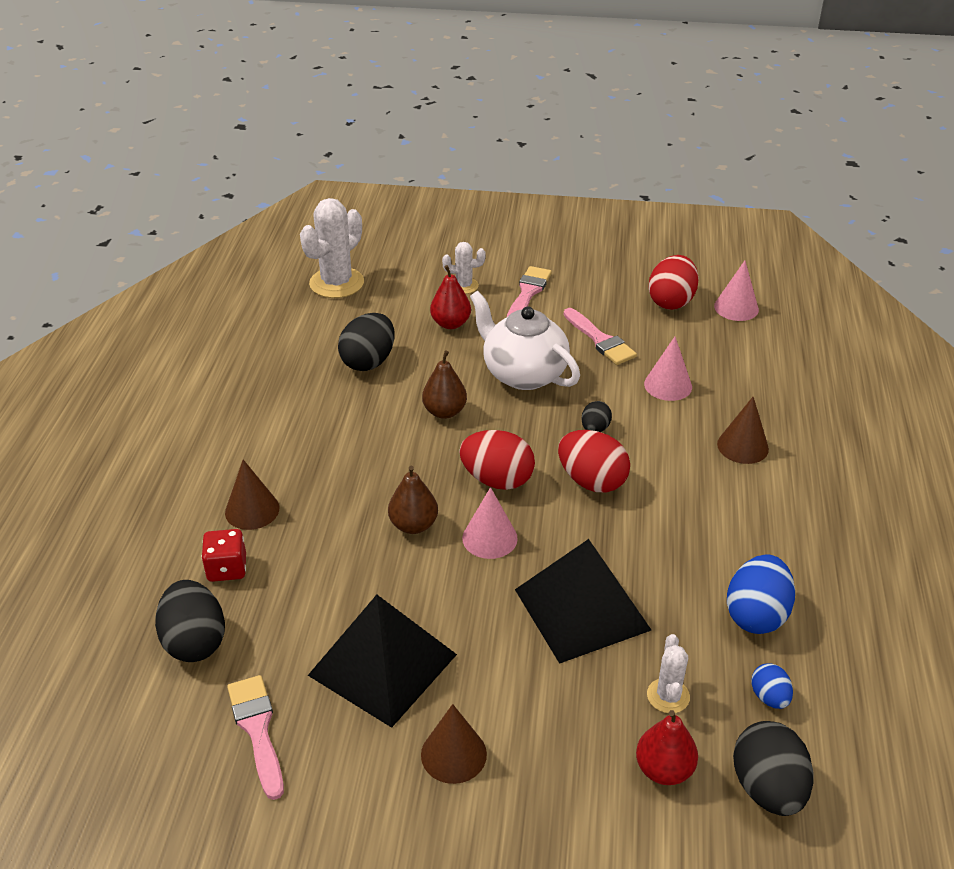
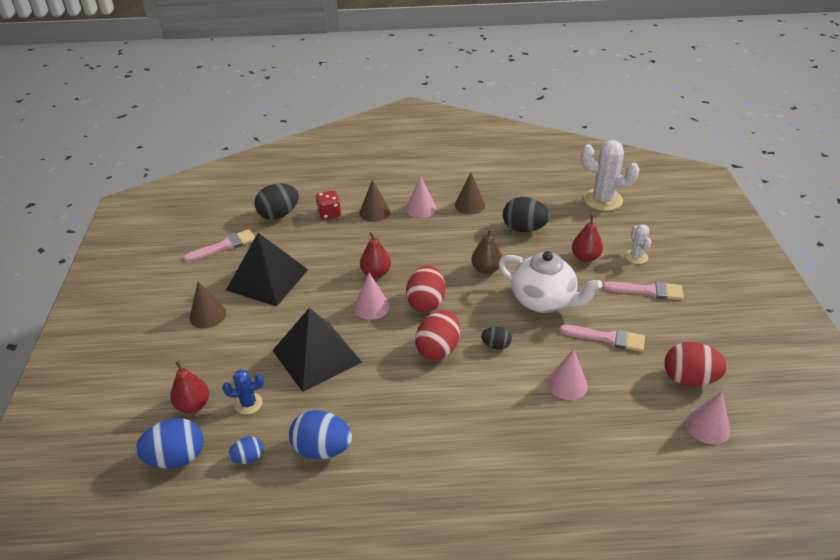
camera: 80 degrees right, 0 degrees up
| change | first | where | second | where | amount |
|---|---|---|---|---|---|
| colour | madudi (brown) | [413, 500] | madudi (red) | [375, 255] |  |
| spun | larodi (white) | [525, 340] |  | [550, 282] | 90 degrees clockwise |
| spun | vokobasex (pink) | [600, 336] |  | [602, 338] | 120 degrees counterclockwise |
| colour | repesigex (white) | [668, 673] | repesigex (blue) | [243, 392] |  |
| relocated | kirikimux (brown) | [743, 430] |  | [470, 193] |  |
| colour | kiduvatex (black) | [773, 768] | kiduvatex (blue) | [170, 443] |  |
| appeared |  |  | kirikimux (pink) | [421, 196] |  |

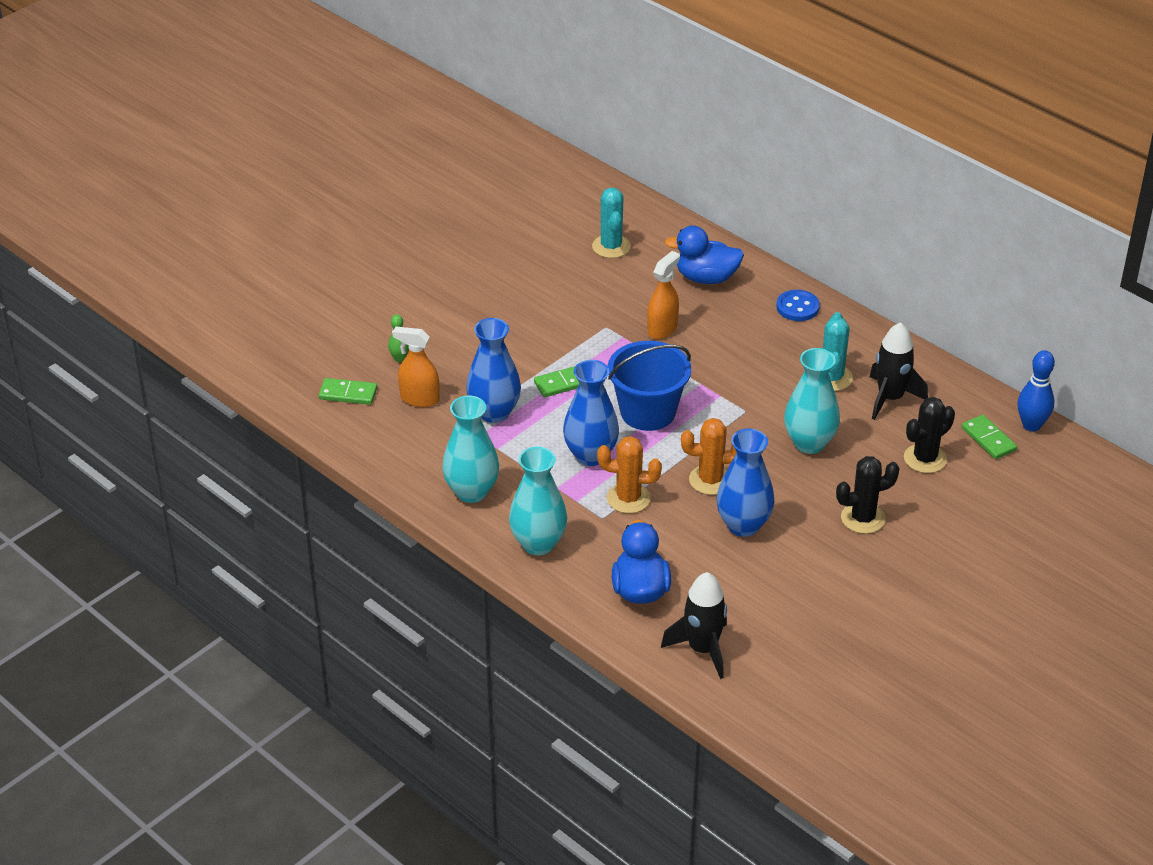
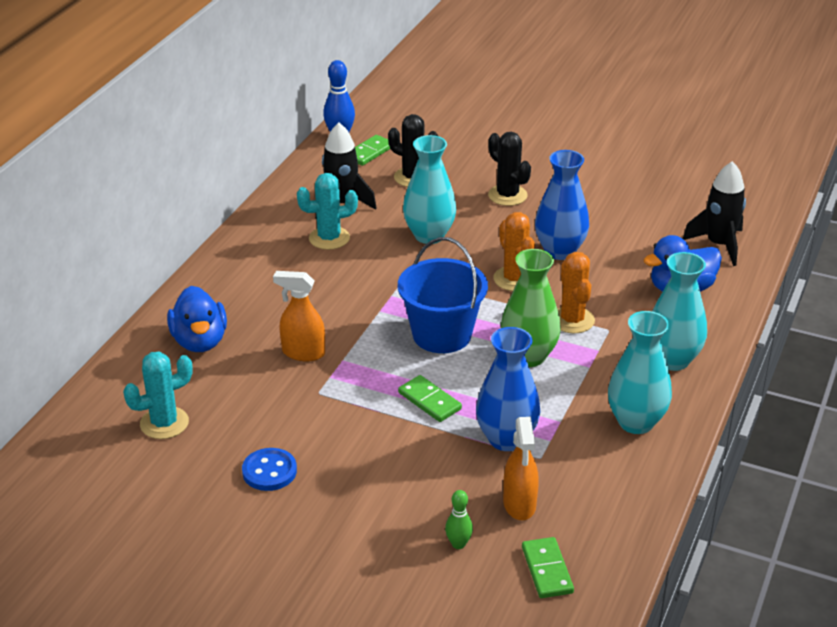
camera: 110 degrees left, 5 degrees down
| change | first | where | second | where | amount |
|---|---|---|---|---|---|
| colour | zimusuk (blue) | [591, 413] | zimusuk (green) | [530, 308] |  |
| relocated | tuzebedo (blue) | [798, 305] |  | [269, 469] |  |

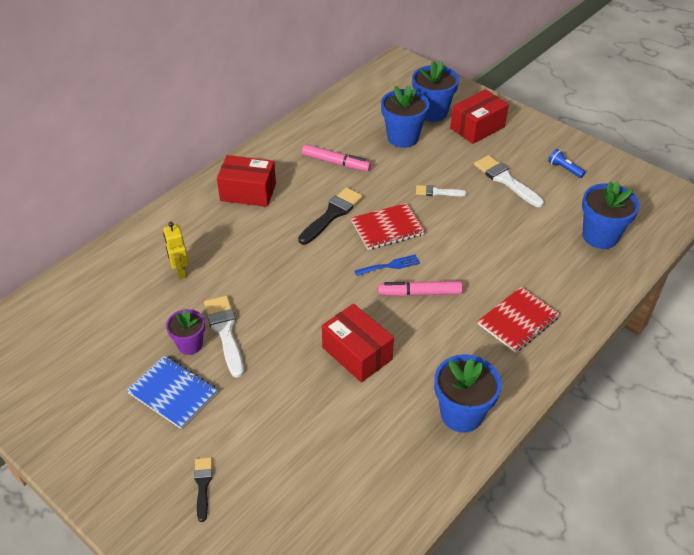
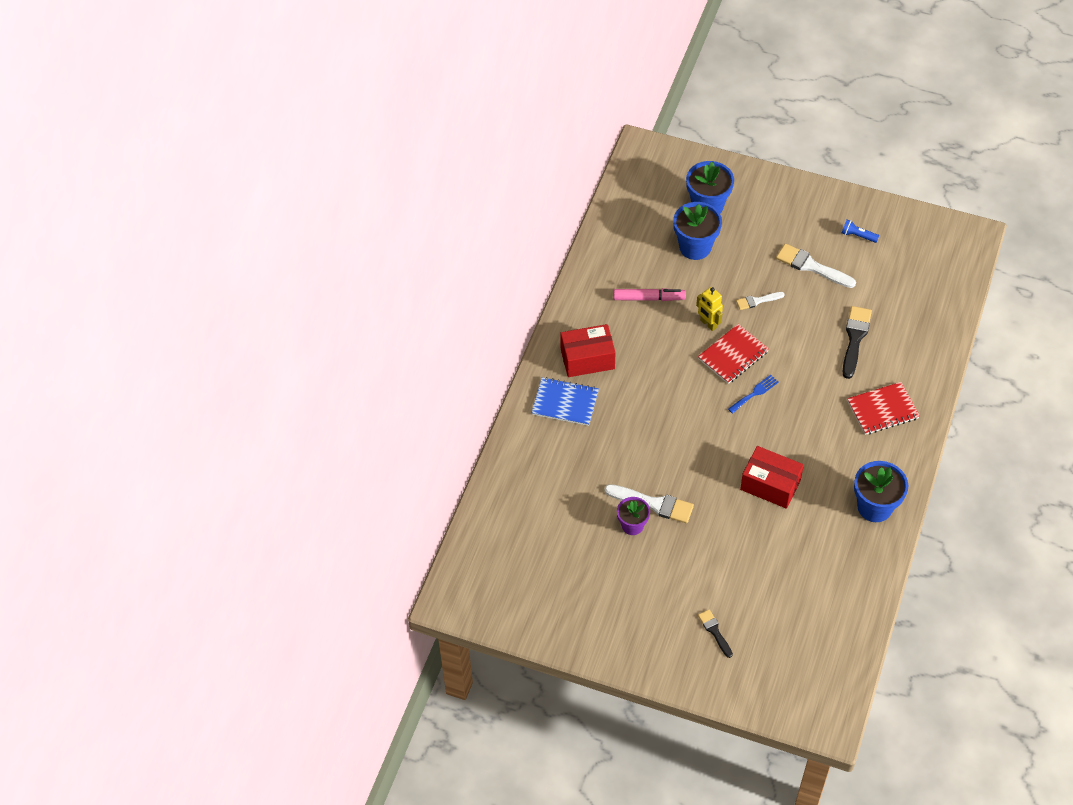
camera: 20 degrees left, 10 degrees up
| change | first | where | second | where | amount |
|---|---|---|---|---|---|
| relocated | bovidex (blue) | [172, 392] |  | [565, 401] |  |
| relocated | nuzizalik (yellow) | [176, 250] |  | [709, 309] |  |
| spun | vokobasex (white) | [224, 337] |  | [649, 503] | 150 degrees clockwise |
| relocated | vokobasex (black) | [330, 216] |  | [857, 342] |  |
| missing | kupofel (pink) | [420, 288] |  |  |  |
| missing | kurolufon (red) | [479, 116] |  |  |  |
| spun | bovidex (red) | [519, 320] |  | [883, 408] | 45 degrees clockwise |
| missing | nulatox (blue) | [611, 215] |  |  |  |

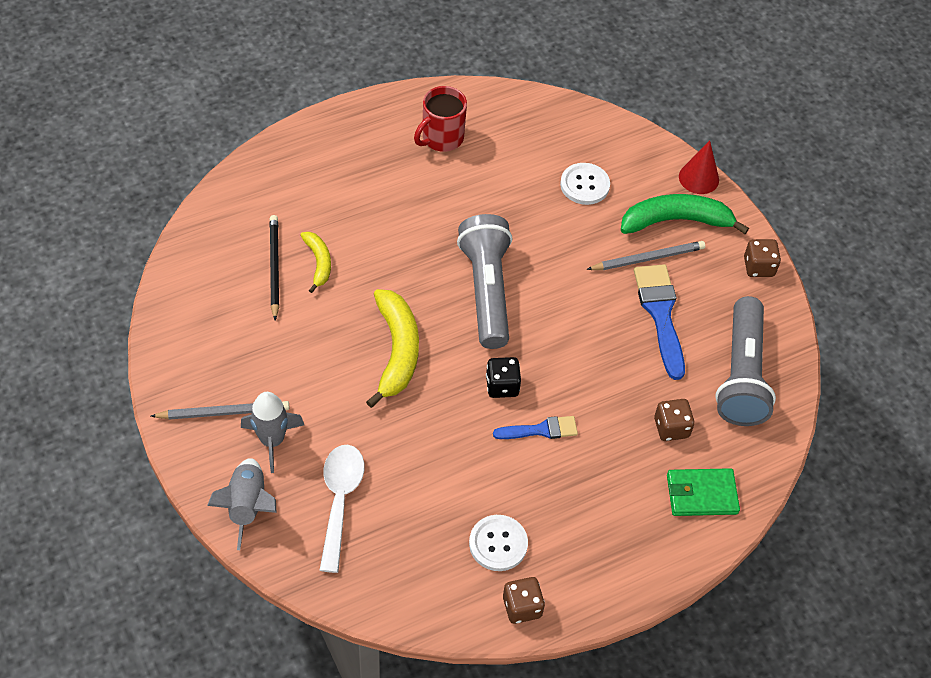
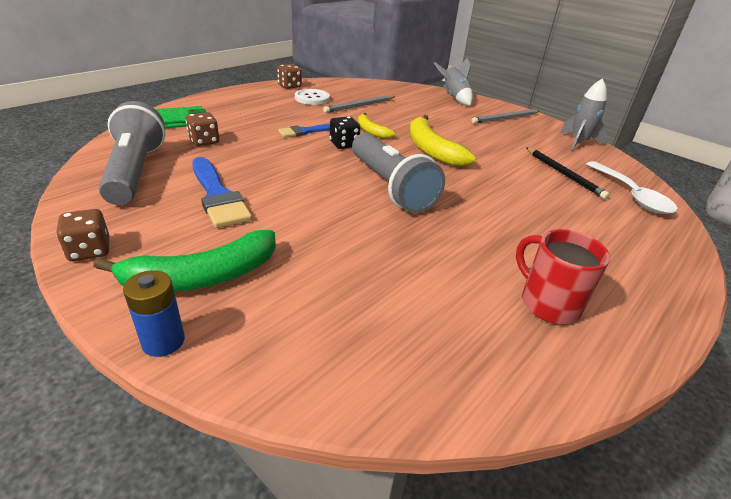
camera: 160 degrees right, 20 degrees down
| change | first | where | second | where | amount |
|---|---|---|---|---|---|
| relocated | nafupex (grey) | [272, 432] |  | [583, 114] |  |
| relocated | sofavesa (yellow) | [315, 262] |  | [376, 126] |  |
| relocated | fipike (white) | [341, 509] |  | [631, 187] |  |
| spun | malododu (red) | [440, 119] |  | [563, 276] | 60 degrees counterclockwise |
| missing | tuzebedo (white) | [585, 184] |  |  |  |
| relocated | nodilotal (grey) | [645, 255] |  | [359, 104] |  |
| exchanged | kirikimux (red) | [699, 167] | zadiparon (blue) | [154, 313] |  |

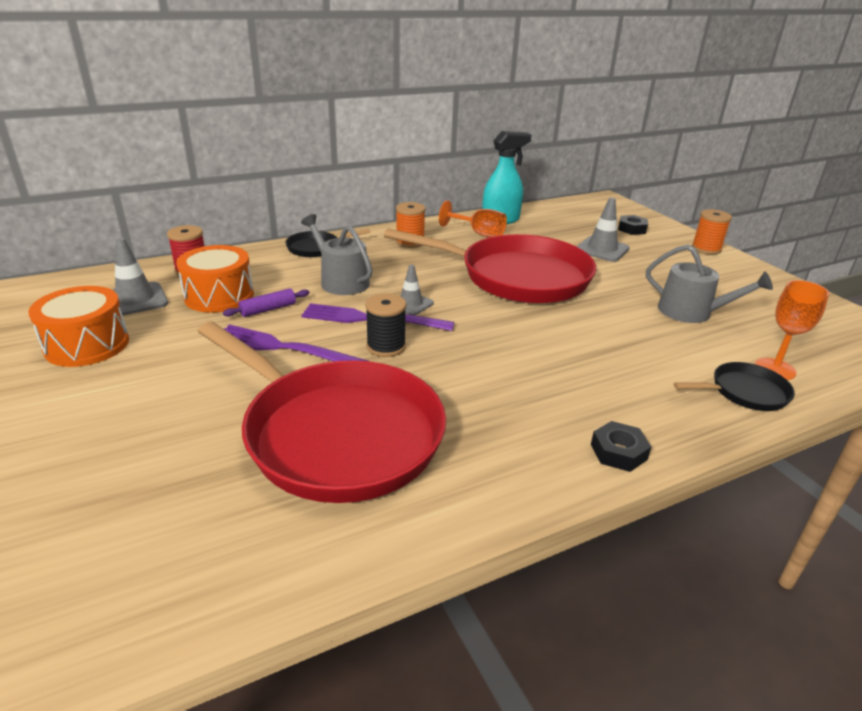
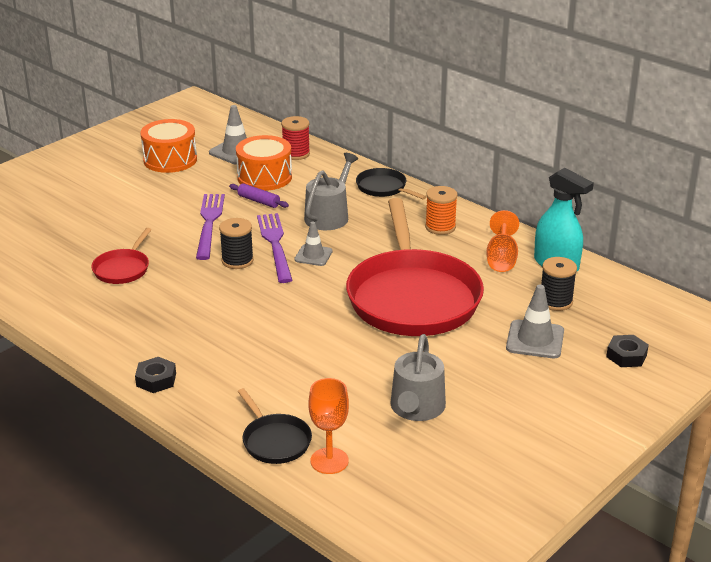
camera: 70 degrees right, 0 degrees up
| change | first | where | second | where | amount |
|---|---|---|---|---|---|
| size | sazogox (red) | [322, 412] |  | [121, 256] | x0.43 |
| missing | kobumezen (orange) | [712, 232] |  |  |  |
| appeared |  |  | kobumezen (black) | [559, 284] |  |

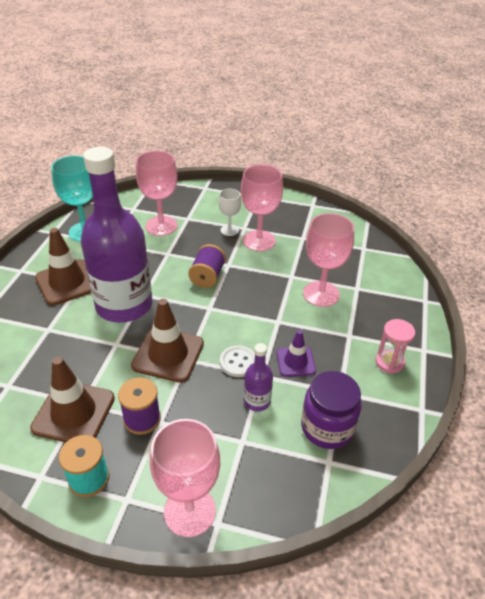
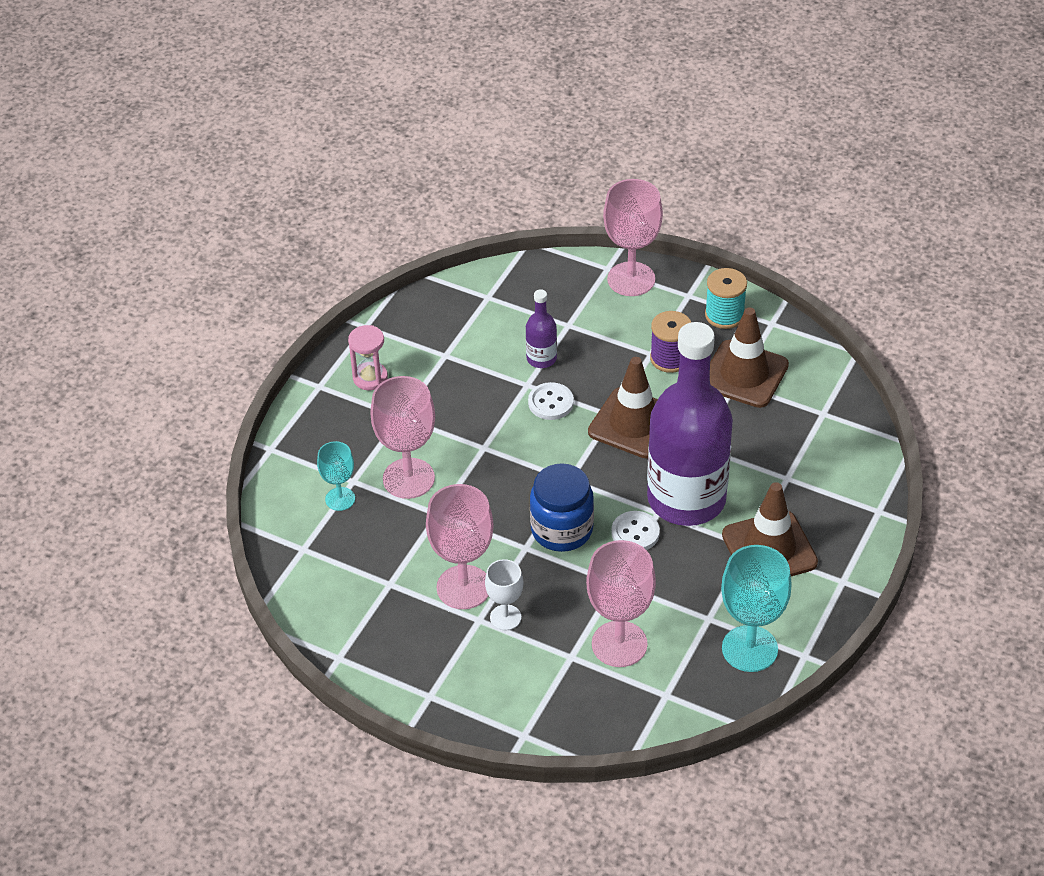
camera: 165 degrees left, 5 degrees up
| change | first | where | second | where | amount |
|---|---|---|---|---|---|
| exchanged | kobumezen (purple) | [207, 266] | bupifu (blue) | [562, 507] |  |
| missing | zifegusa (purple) | [296, 353] |  |  |  |
| missing | bupifu (purple) | [331, 410] |  |  |  |
| appeared |  |  | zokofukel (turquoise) | [336, 476] |  |
| appeared |  |  | tuzebedo (white) | [635, 530] |  |

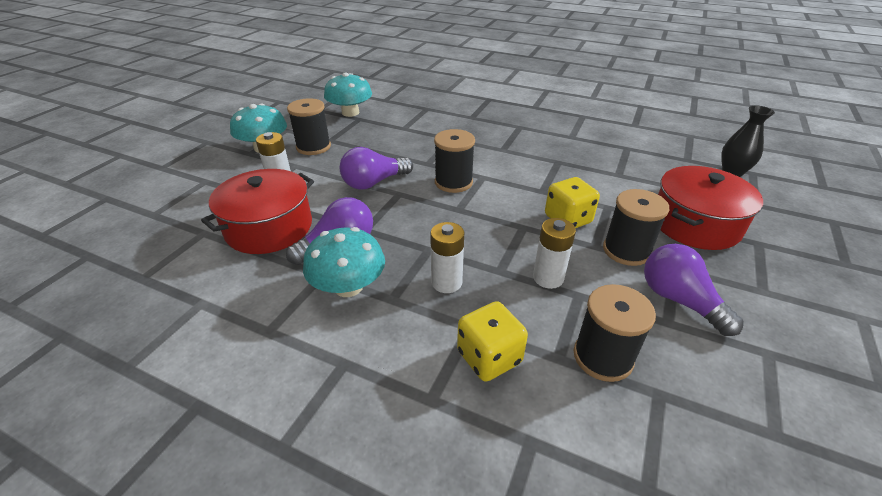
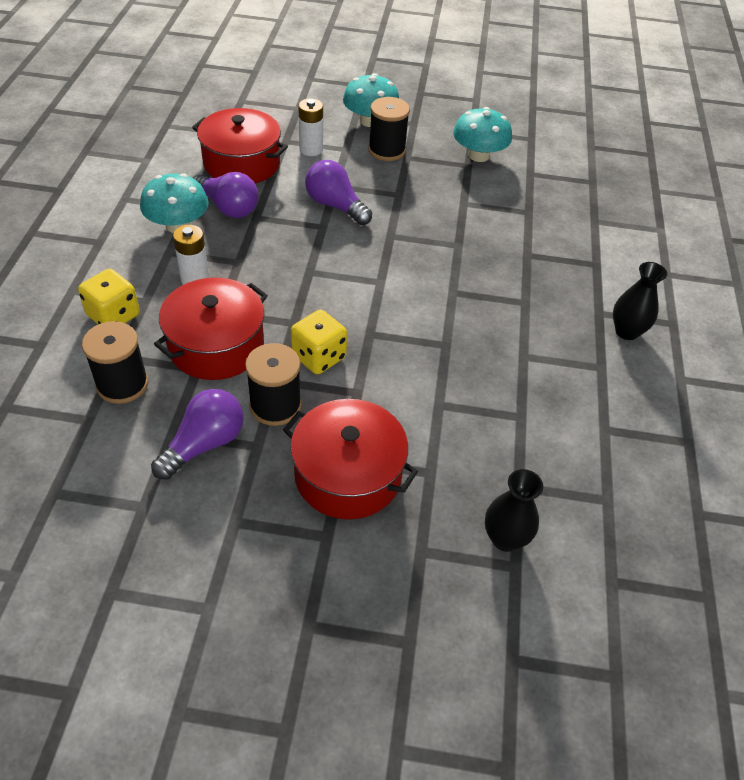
camera: 70 degrees right, 10 degrees up
| change | first | where | second | where | amount |
|---|---|---|---|---|---|
| missing | kobumezen (black) | [454, 161] |  |  |  |
| exchanged | zadiparon (white) | [554, 253] | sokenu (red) | [211, 329] |  |
| appeared |  |  | zimusuk (black) | [640, 301] |  |

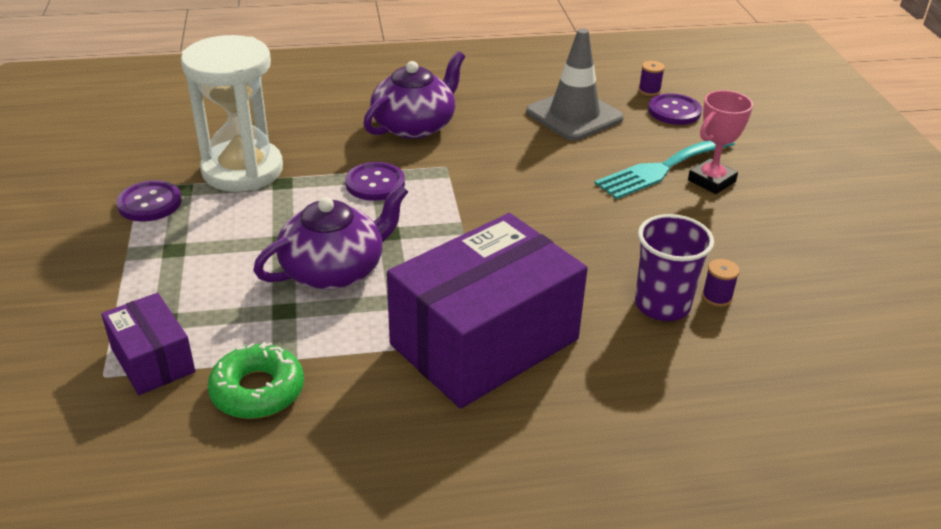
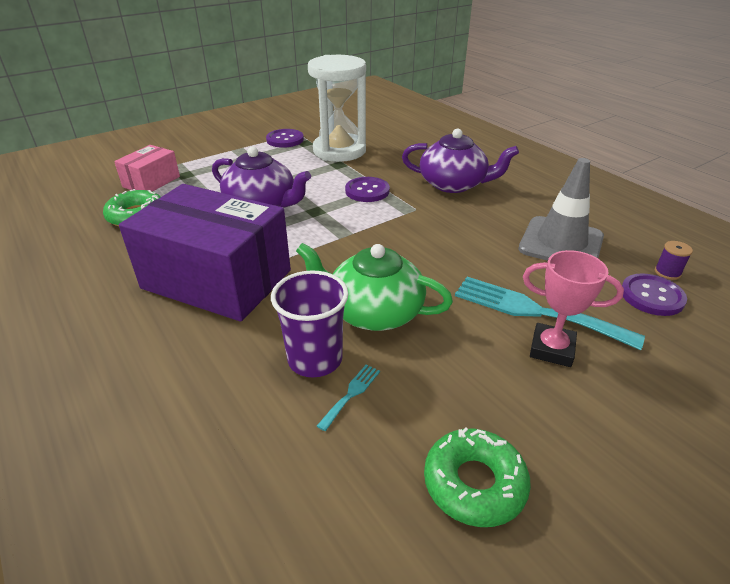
camera: 65 degrees right, 0 degrees up
| change | first | where | second | where | amount |
|---|---|---|---|---|---|
| colour | kurolufon (purple) | [148, 344] | kurolufon (pink) | [147, 168] |  |
| exchanged | kobumezen (purple) | [721, 283] | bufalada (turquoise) | [348, 397] |  |
| appeared |  |  | larodi (green) | [374, 287] |  |
| appeared |  |  | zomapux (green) | [477, 477] |  |

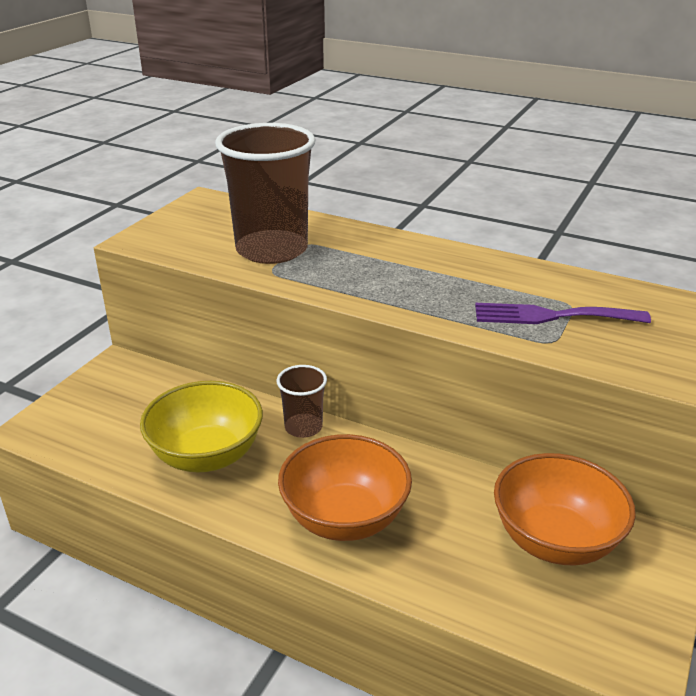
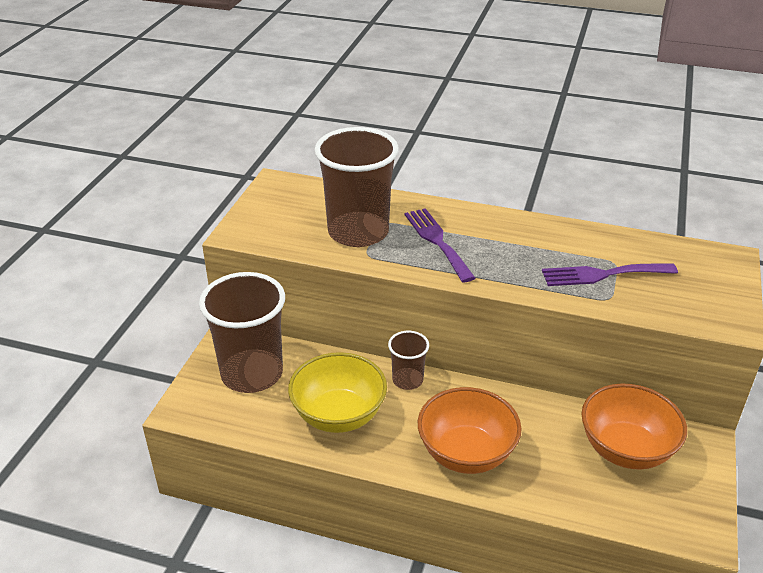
camera: 10 degrees left, 5 degrees up
| change | first | where | second | where | amount |
|---|---|---|---|---|---|
| appeared |  |  | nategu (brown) | [242, 332] |  |
| appeared |  |  | bufalada (purple) | [440, 245] |  |

